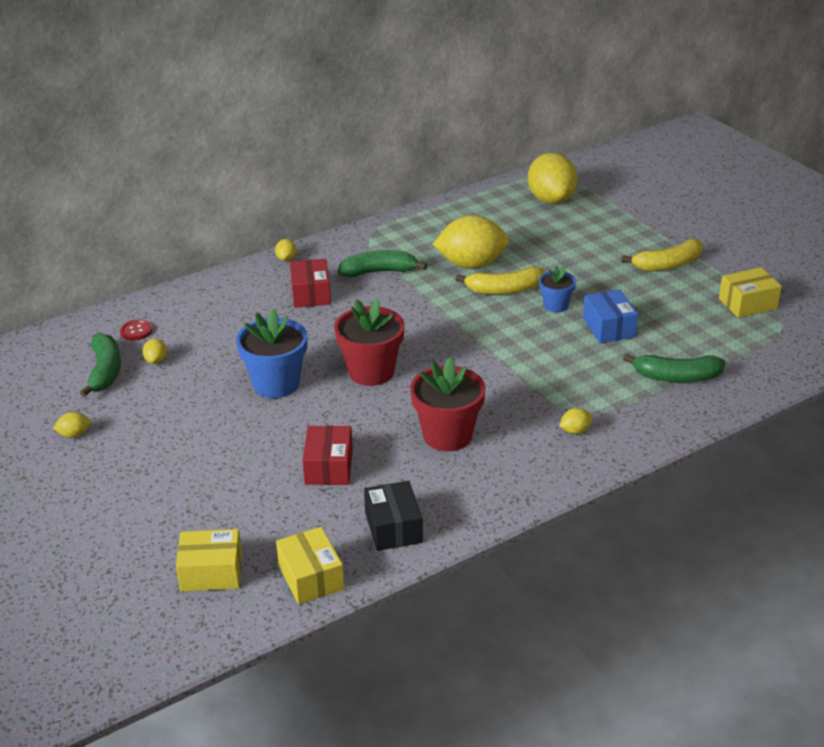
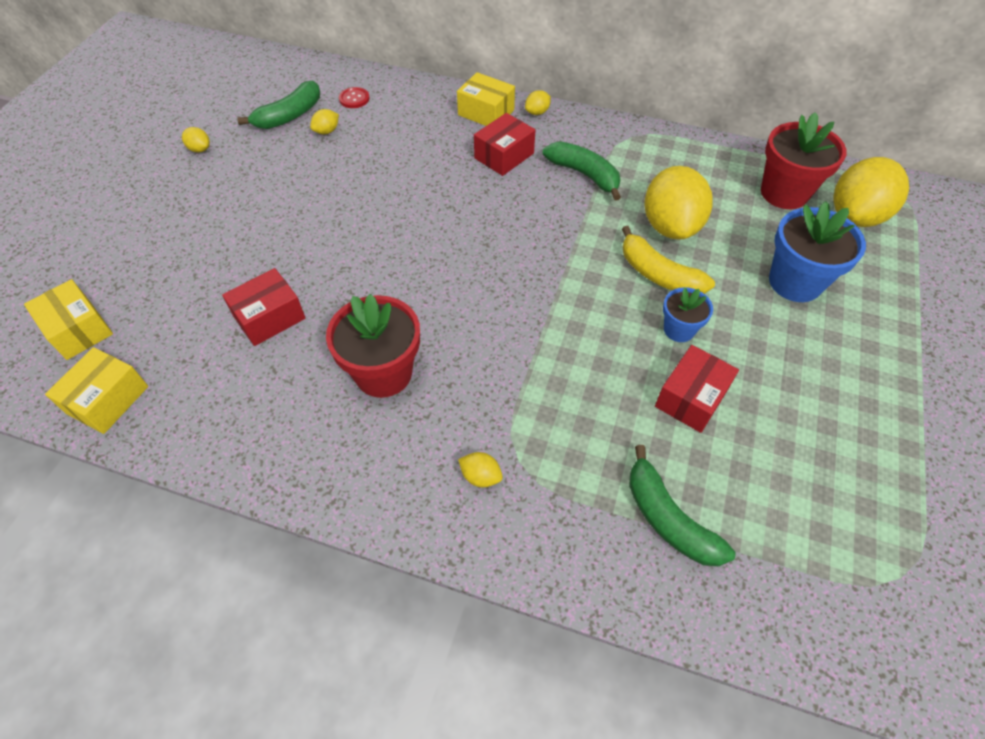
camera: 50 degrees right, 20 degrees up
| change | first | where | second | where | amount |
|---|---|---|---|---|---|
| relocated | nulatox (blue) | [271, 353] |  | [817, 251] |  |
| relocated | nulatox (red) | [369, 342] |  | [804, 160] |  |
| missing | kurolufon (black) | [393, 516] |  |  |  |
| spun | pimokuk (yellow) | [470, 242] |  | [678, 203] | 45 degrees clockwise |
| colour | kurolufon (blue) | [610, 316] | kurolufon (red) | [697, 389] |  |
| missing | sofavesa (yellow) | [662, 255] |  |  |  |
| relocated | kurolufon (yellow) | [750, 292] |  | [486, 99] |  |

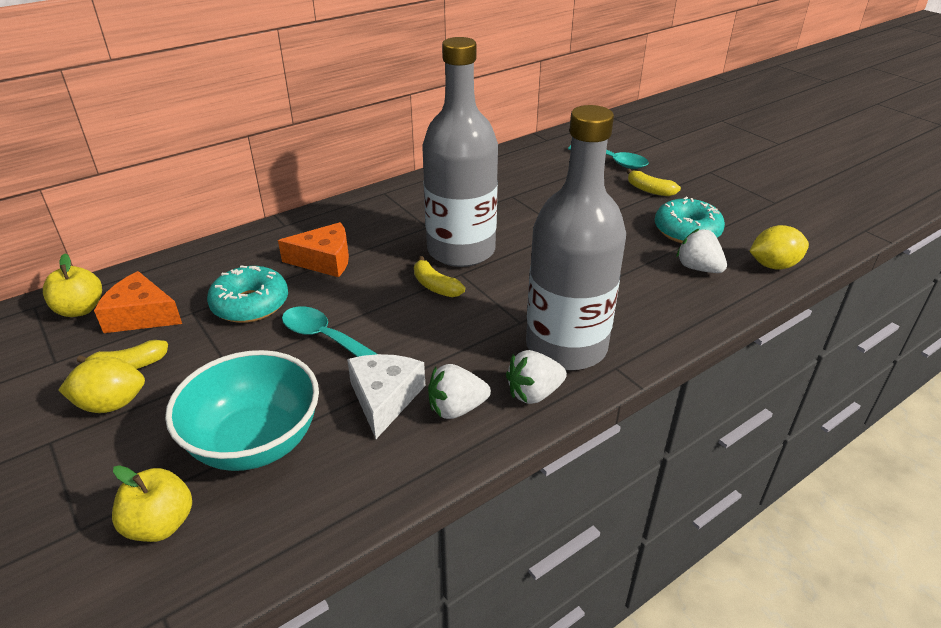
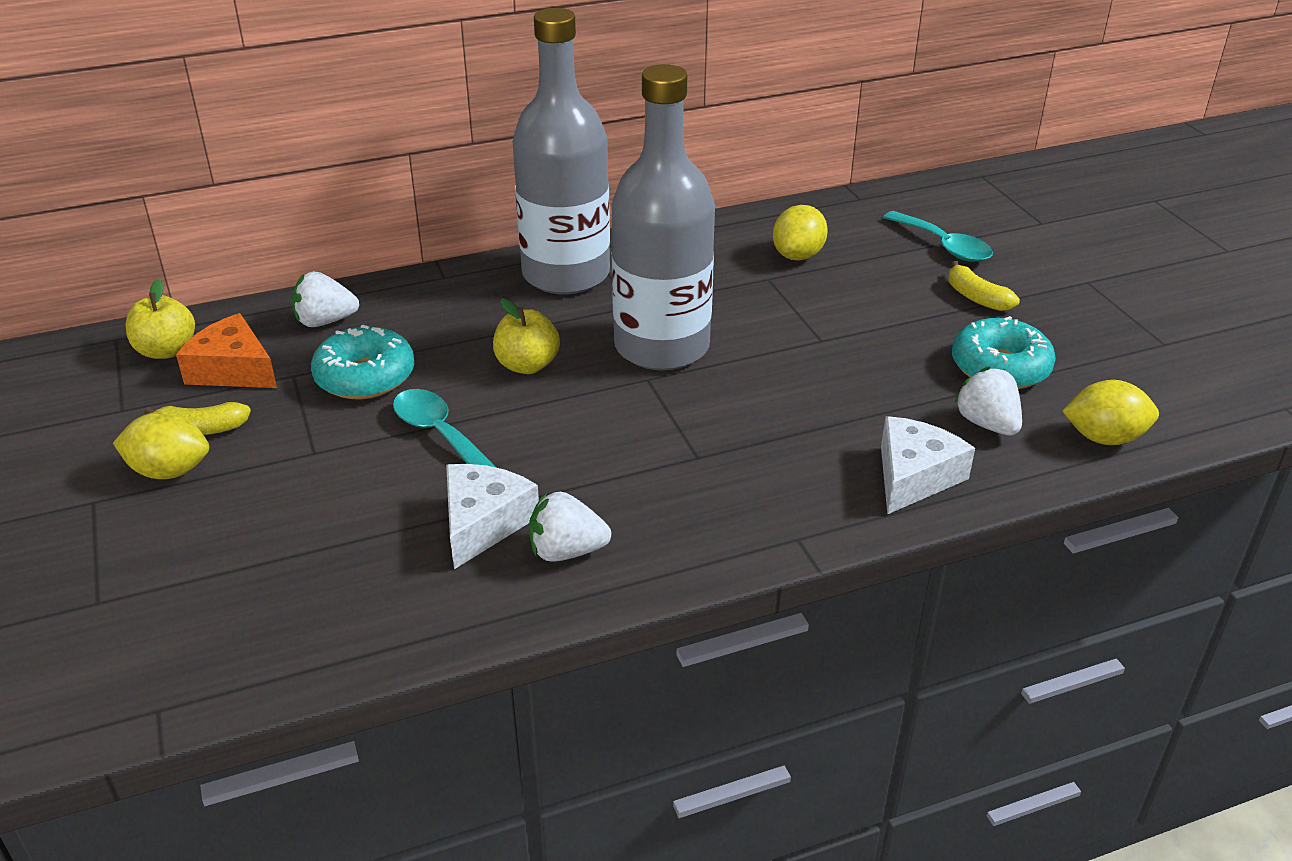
camera: 15 degrees right, 0 degrees up
| change | first | where | second | where | amount |
|---|---|---|---|---|---|
| relocated | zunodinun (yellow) | [152, 503] |  | [526, 336] |  |
| missing | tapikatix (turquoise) | [242, 410] |  |  |  |
| missing | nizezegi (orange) | [313, 249] |  |  |  |
| missing | sofavesa (yellow) | [439, 276] |  |  |  |
| relocated | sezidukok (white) | [536, 377] |  | [325, 299] |  |
| relocated | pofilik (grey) | [576, 237] |  | [561, 151] |  |
| appeared |  |  | pimokuk (yellow) | [800, 233] |  |
| appeared |  |  | nizezegi (white) | [928, 465] |  |

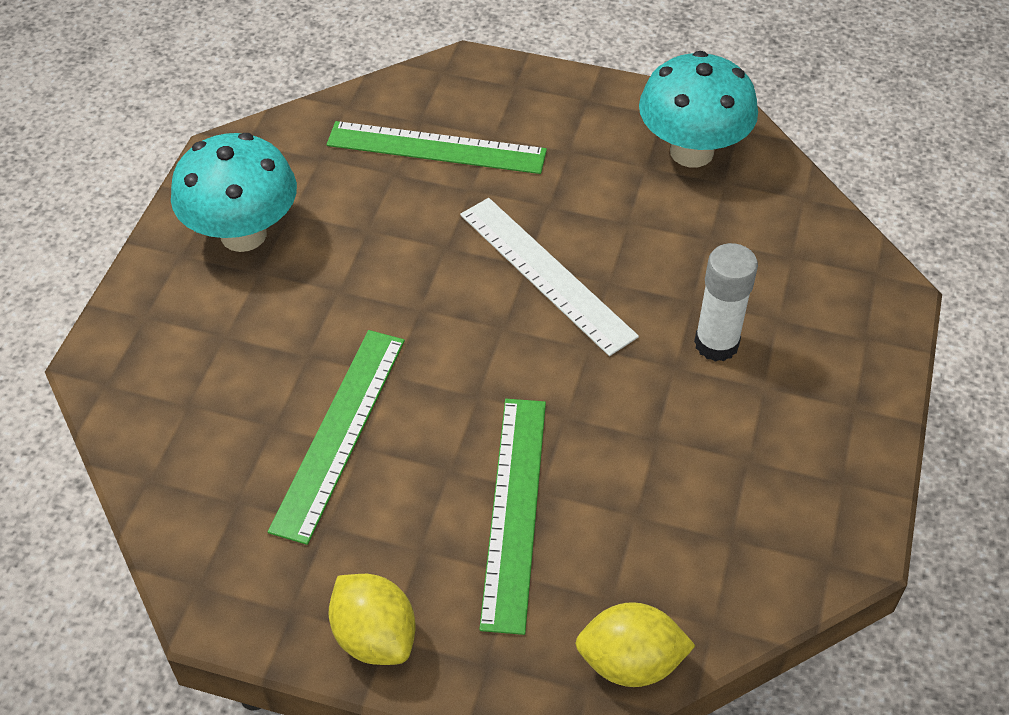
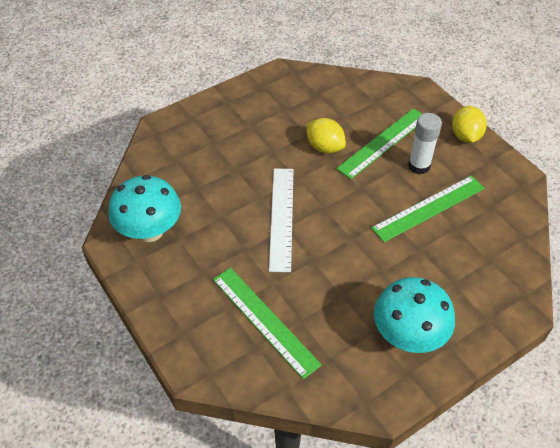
camera: 140 degrees left, 0 degrees up
| change | first | where | second | where | amount |
|---|---|---|---|---|---|
| relocated | pimokuk (yellow) | [635, 644] |  | [326, 135] |  |
| relocated | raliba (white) | [726, 302] |  | [425, 144] |  |

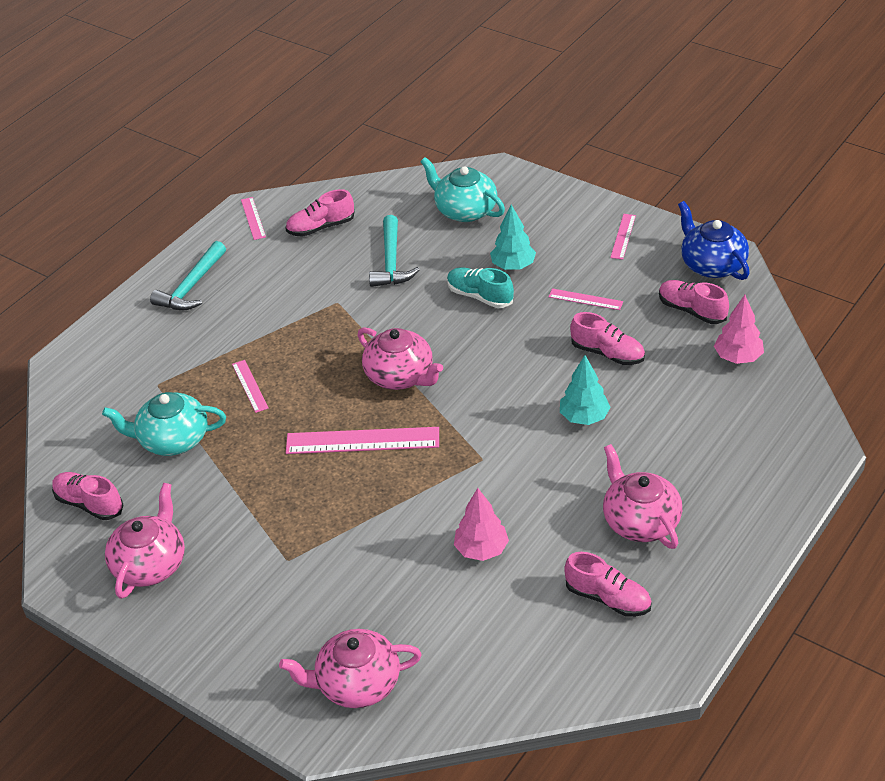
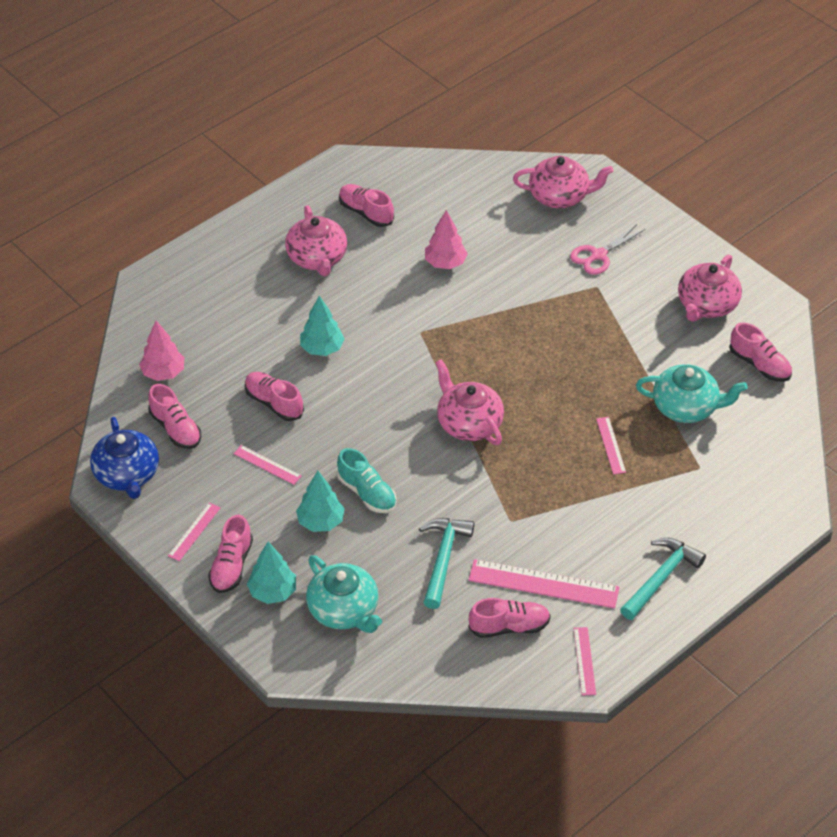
camera: 170 degrees left, 5 degrees up
| change | first | where | second | where | amount |
|---|---|---|---|---|---|
| relocated | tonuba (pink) | [362, 440] |  | [544, 584] |  |
| appeared |  |  | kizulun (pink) | [230, 554] |  |
| appeared |  |  | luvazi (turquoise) | [271, 573] |  |
| appeared |  |  | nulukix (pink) | [607, 249] |  |

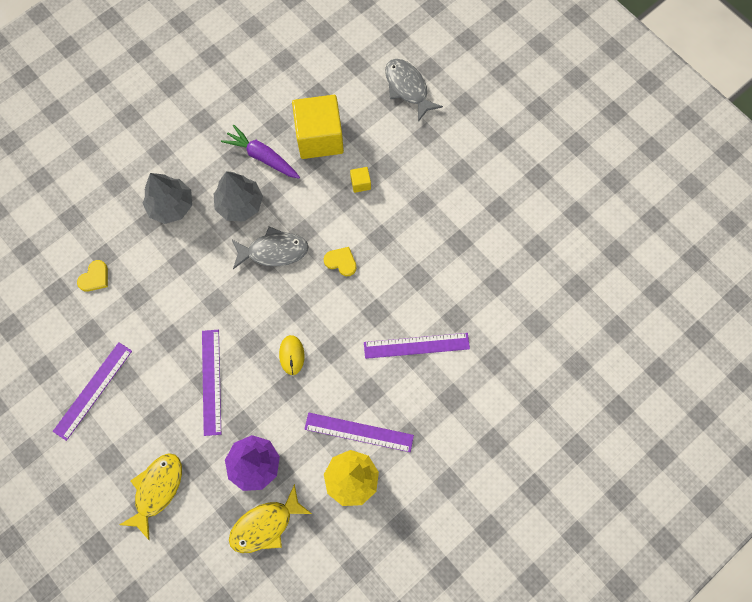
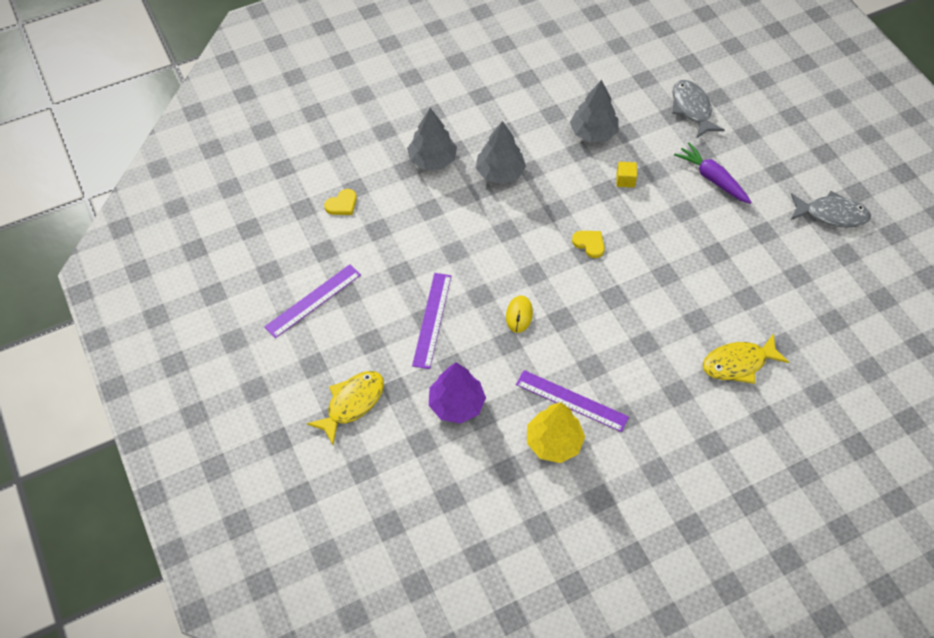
camera: 15 degrees right, 15 degrees down
| change | first | where | second | where | amount |
|---|---|---|---|---|---|
| relocated | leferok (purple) | [260, 152] |  | [713, 173] |  |
| relocated | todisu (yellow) | [270, 518] |  | [746, 358] |  |
| relocated | todisu (grey) | [270, 248] |  | [831, 209] |  |
| exchanged | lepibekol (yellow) | [318, 127] | luvazi (grey) | [594, 111] |  |
| missing | tonuba (purple) | [417, 346] |  |  |  |

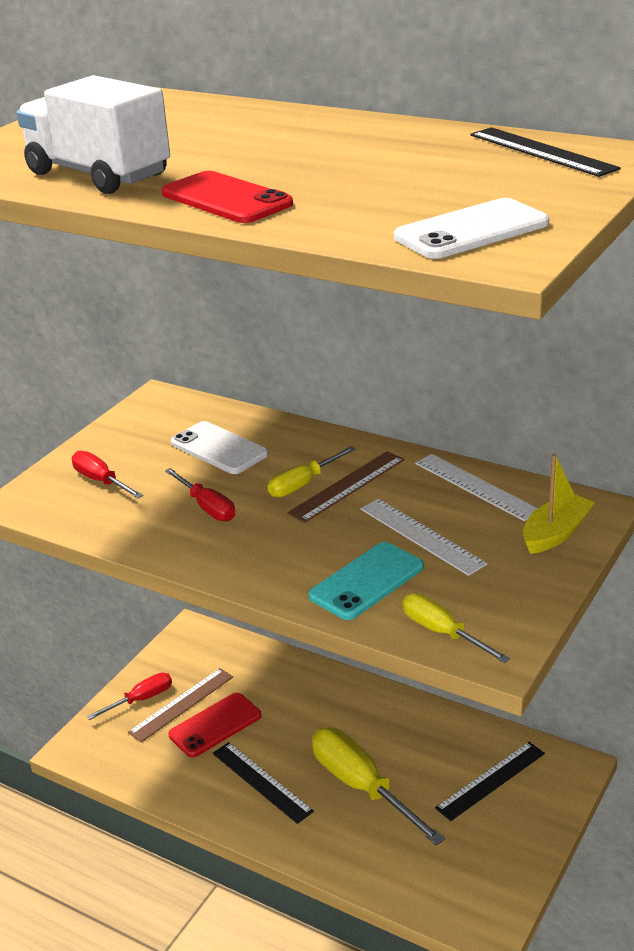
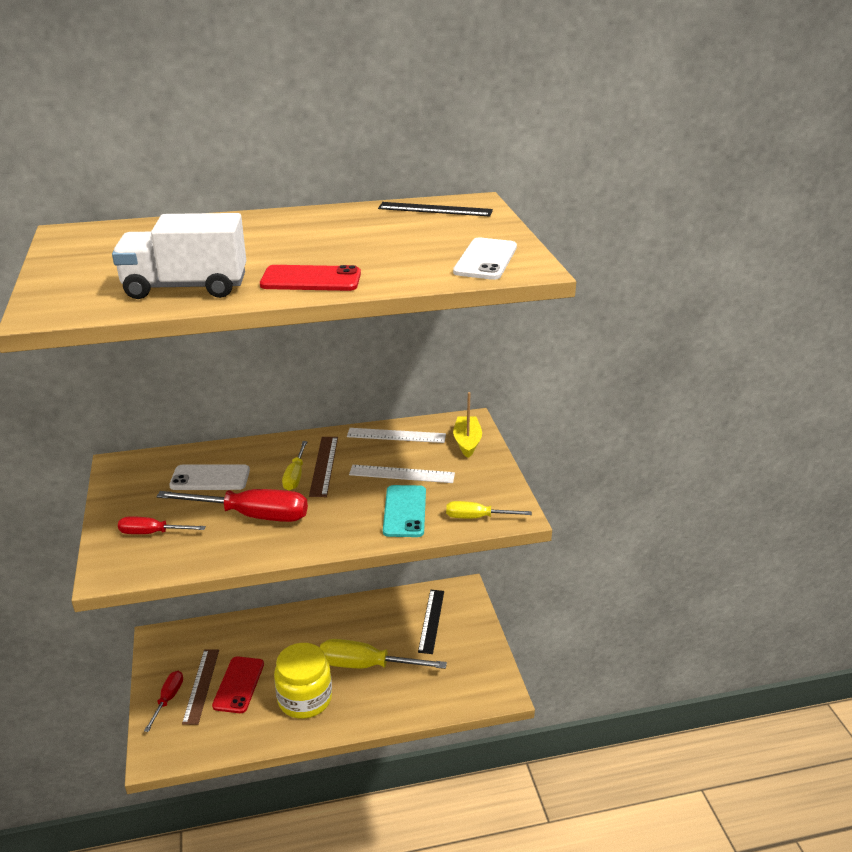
camera: 45 degrees left, 0 degrees up
| change | first | where | second | where | amount |
|---|---|---|---|---|---|
| size | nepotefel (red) | [200, 494] |  | [232, 505] | x1.80 |
| exchanged | tonuba (black) | [263, 783] | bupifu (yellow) | [303, 681] |  |

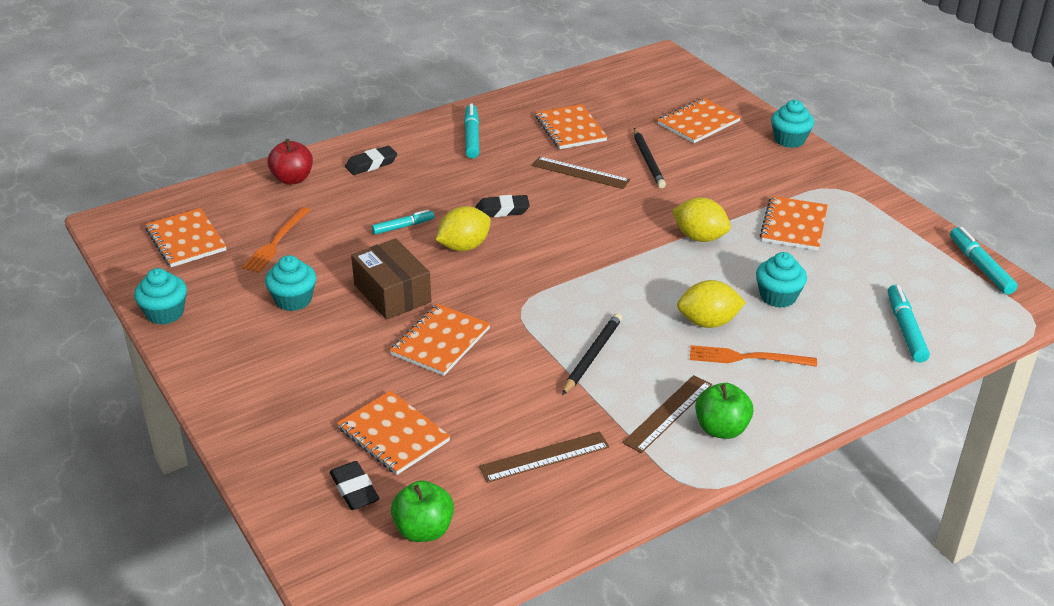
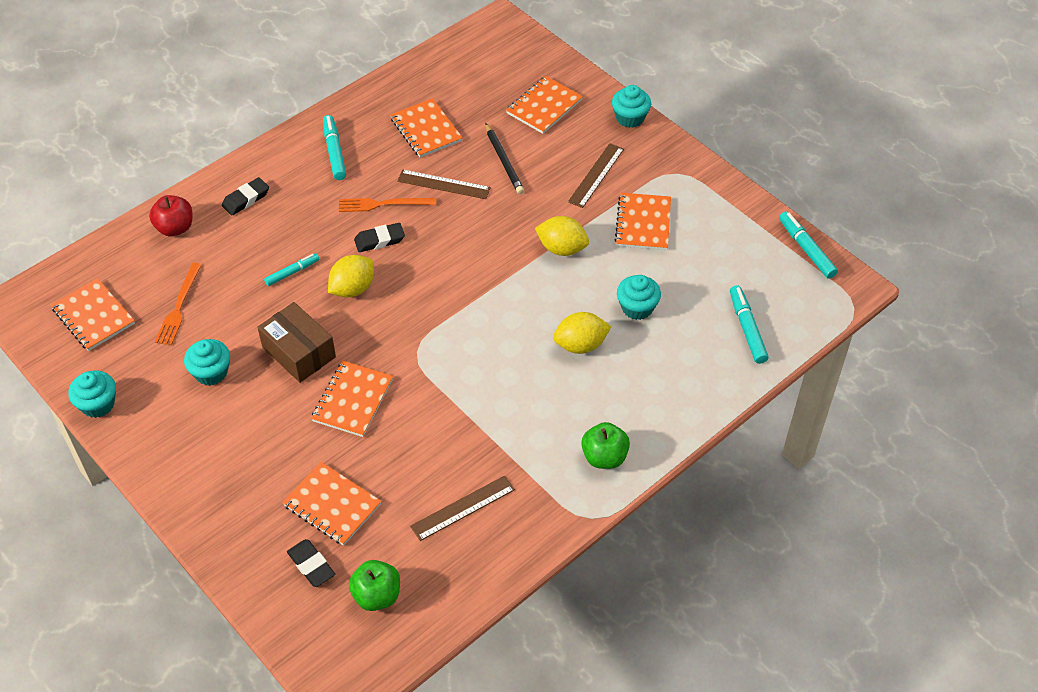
camera: 10 degrees left, 15 degrees up
| change | first | where | second | where | amount |
|---|---|---|---|---|---|
| missing | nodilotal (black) | [592, 354] |  |  |  |
| relocated | tonuba (brown) | [667, 414] |  | [596, 175] |  |
| relocated | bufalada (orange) | [753, 356] |  | [387, 205] |  |

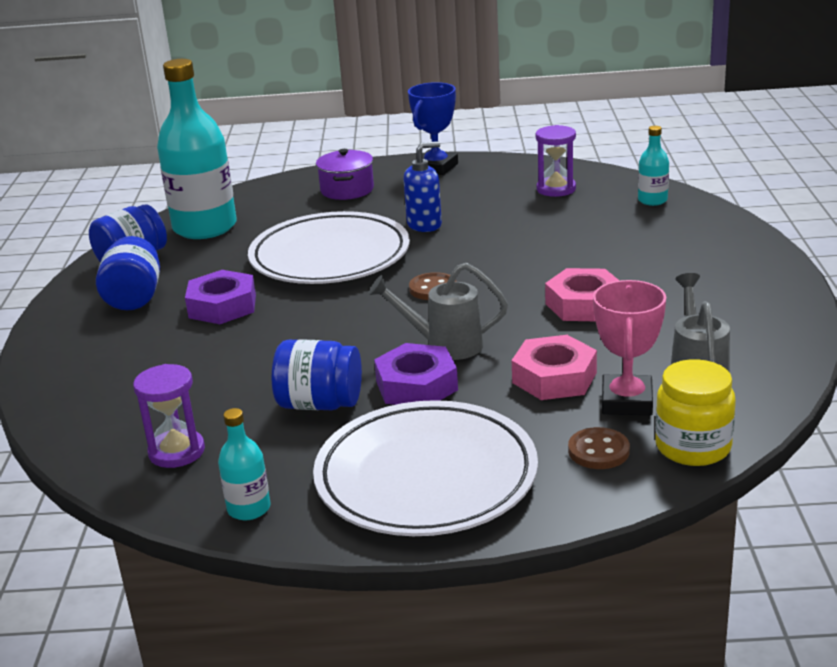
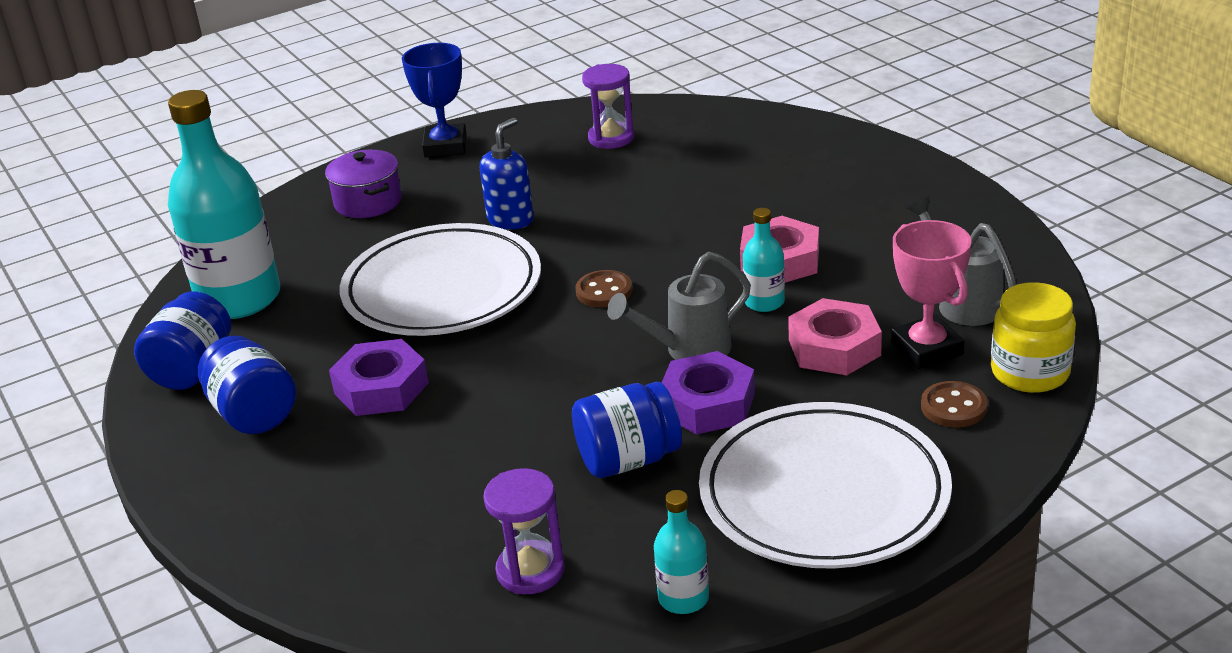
camera: 30 degrees left, 5 degrees up
| change | first | where | second | where | amount |
|---|---|---|---|---|---|
| relocated | pofilik (turquoise) | [653, 166] |  | [764, 260] |  |

